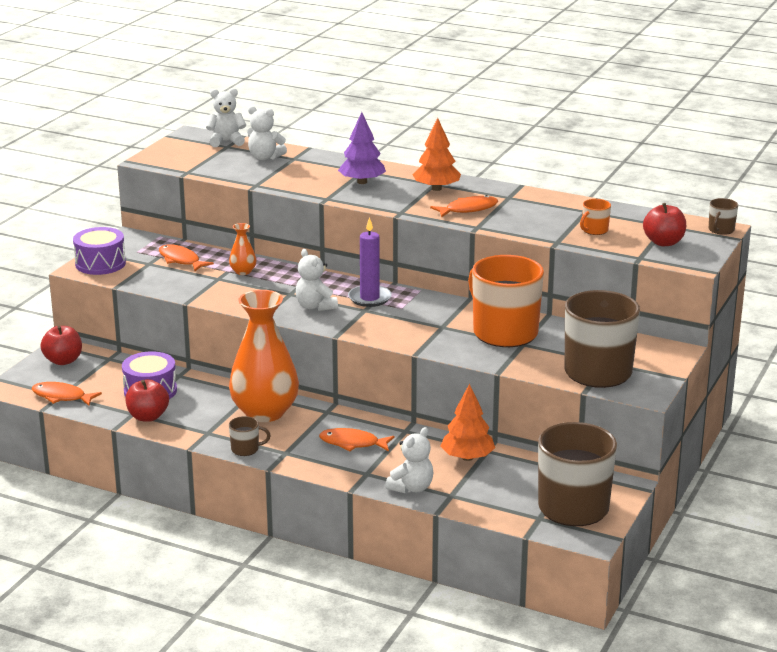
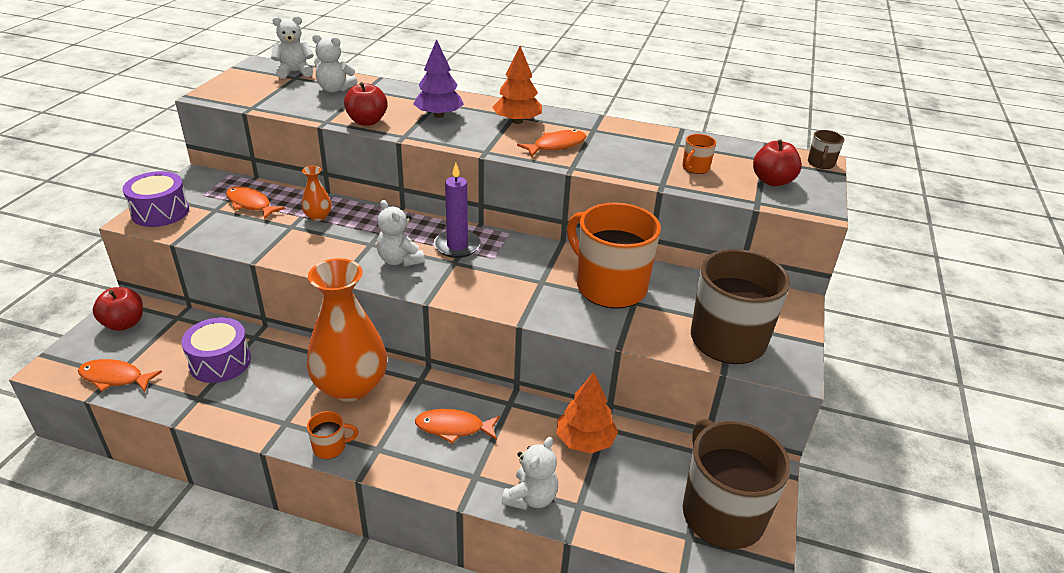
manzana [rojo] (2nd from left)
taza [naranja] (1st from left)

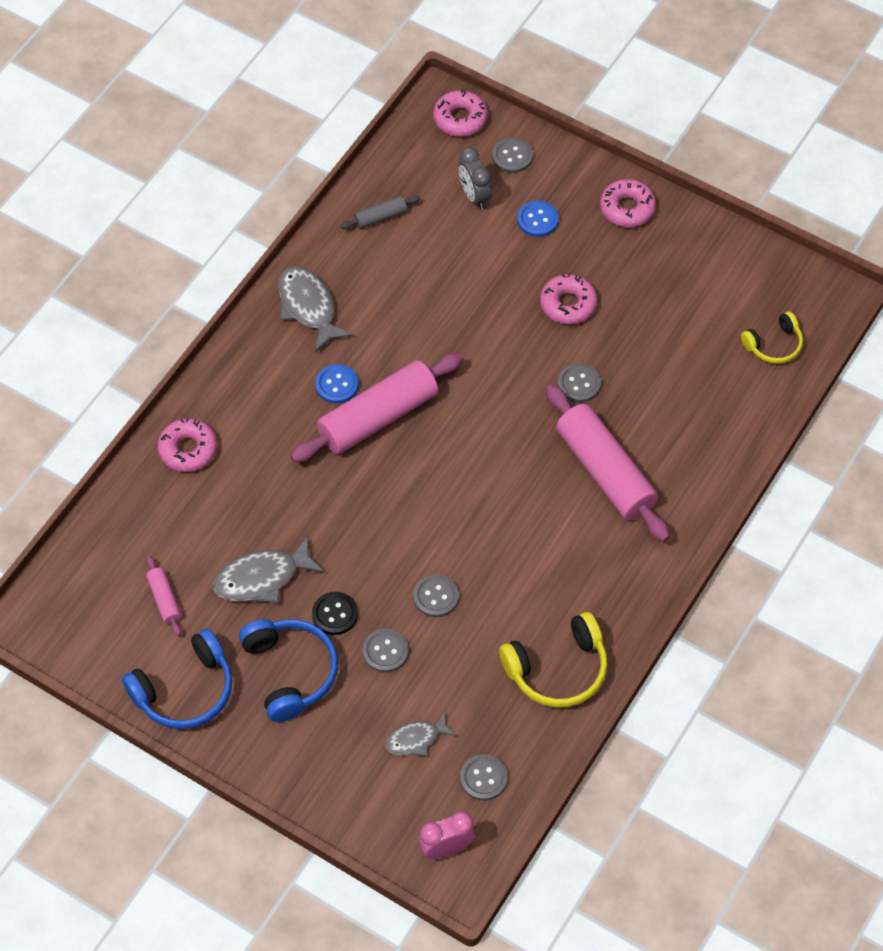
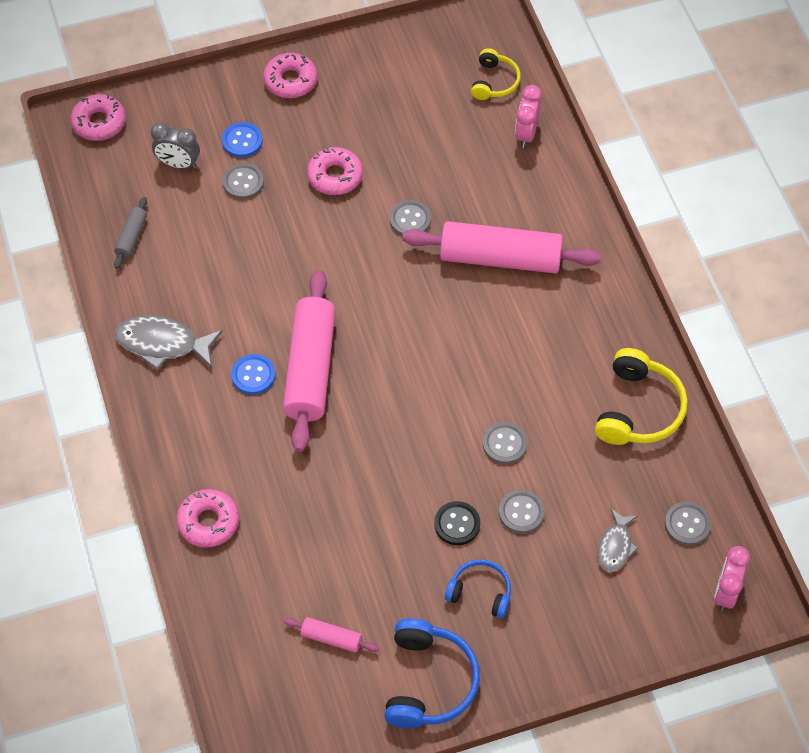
pez [gris] (1st from left in the first image)
despertador [rosa] (1st from left)
botón [gris] (1st from left)
auriculares [azul] (2nd from left)

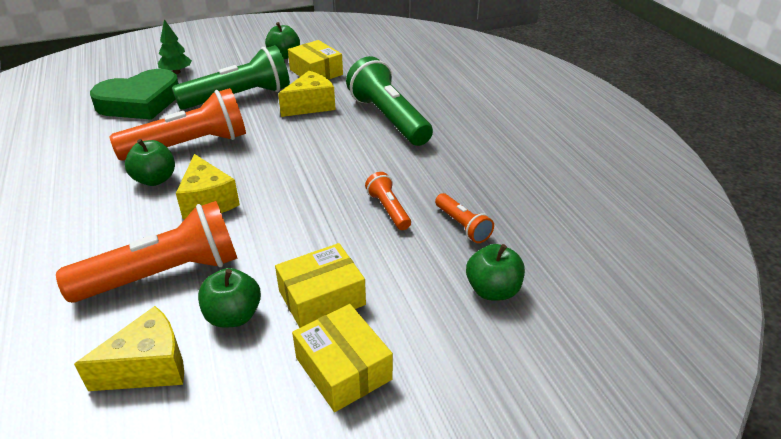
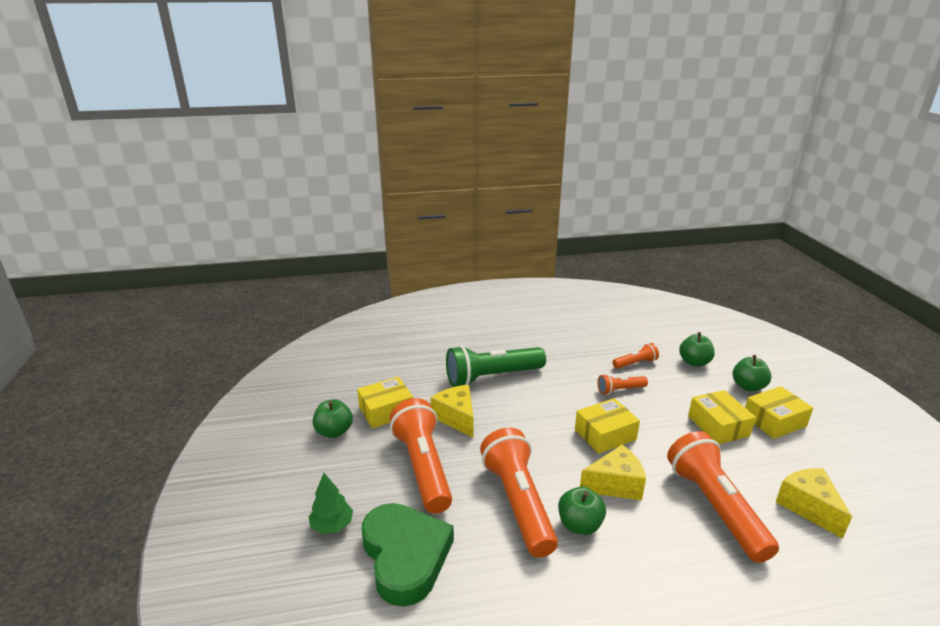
caja [amarillo] (2nd from left)
manzana [verde] (4th from left)
lámpara de mano [naranja] (1st from left)

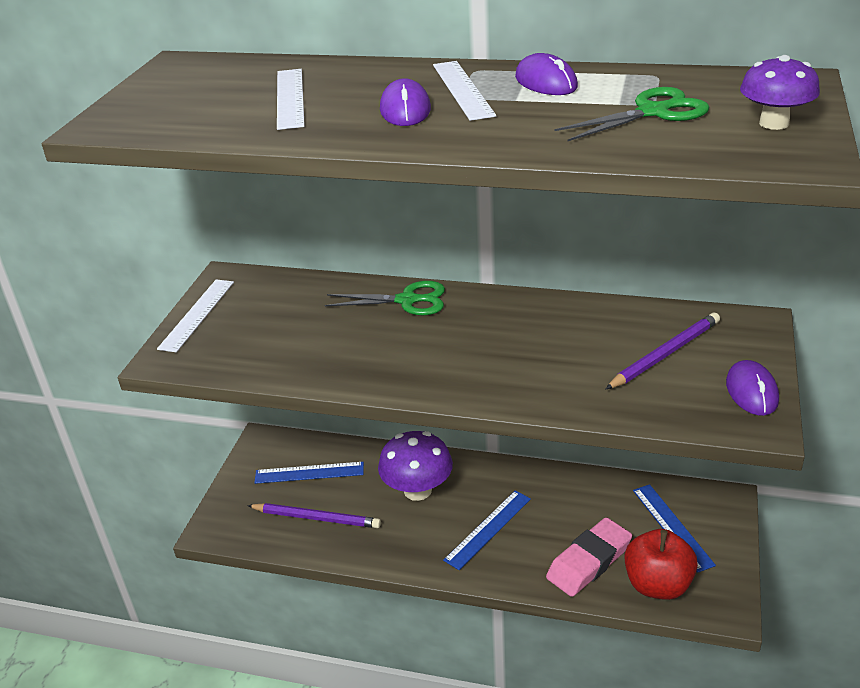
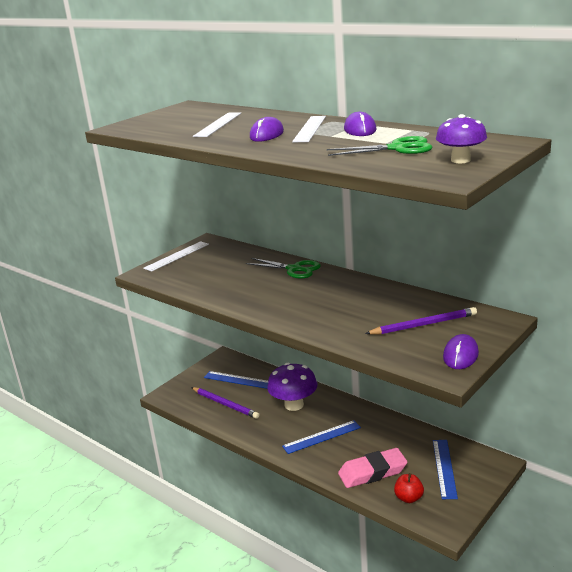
manzana [rojo]

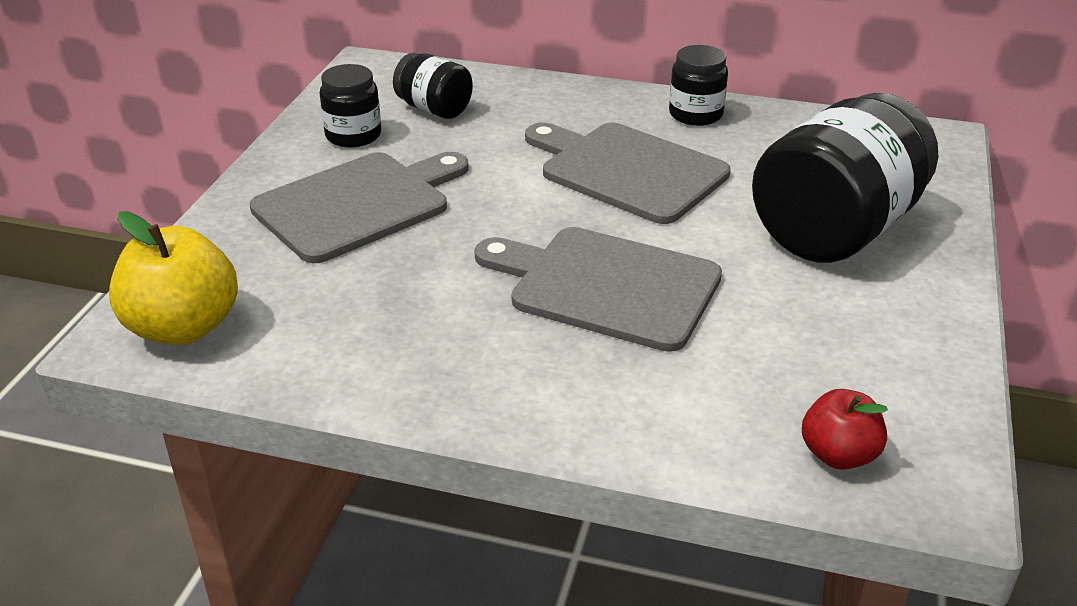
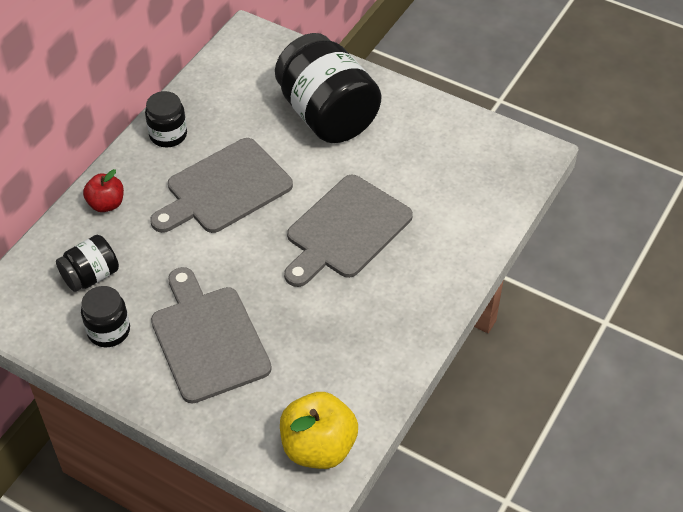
manzana [rojo]

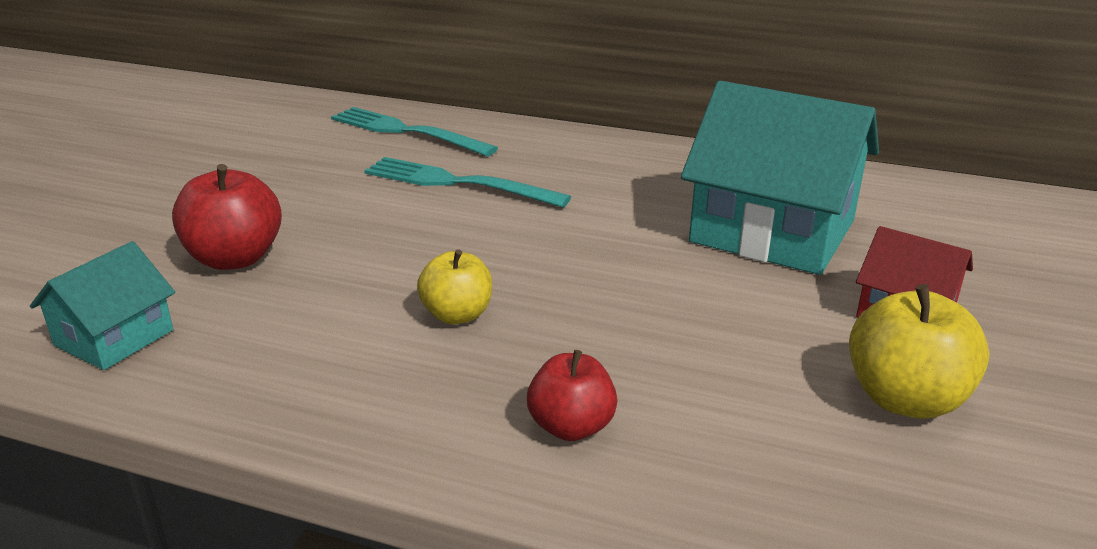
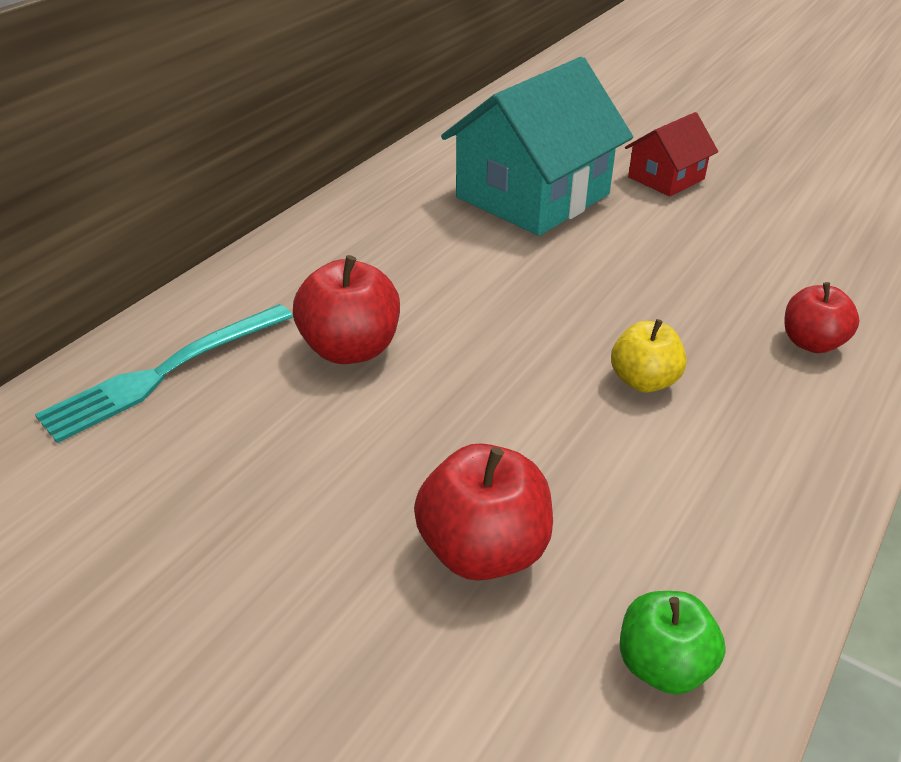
manzana [amarillo] (2nd from left in the first image)
manzana [verde]
manzana [rojo] (1st from left)

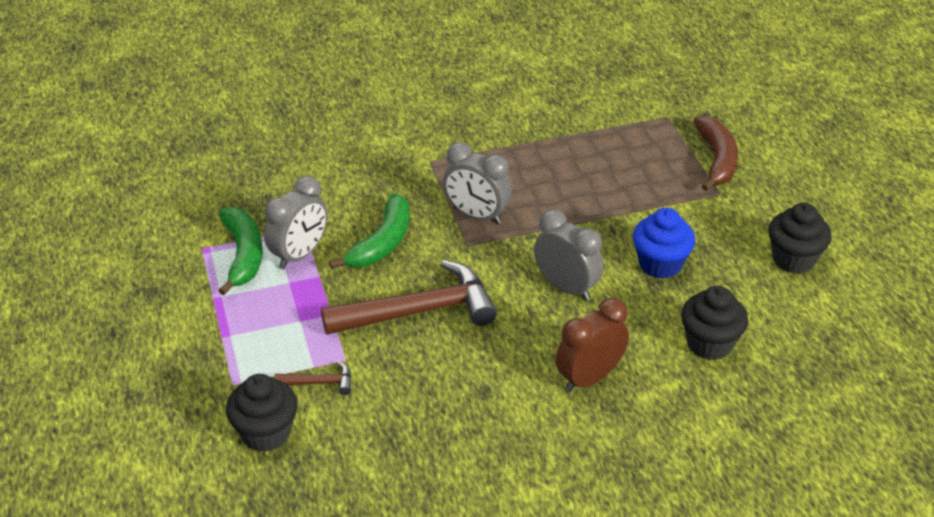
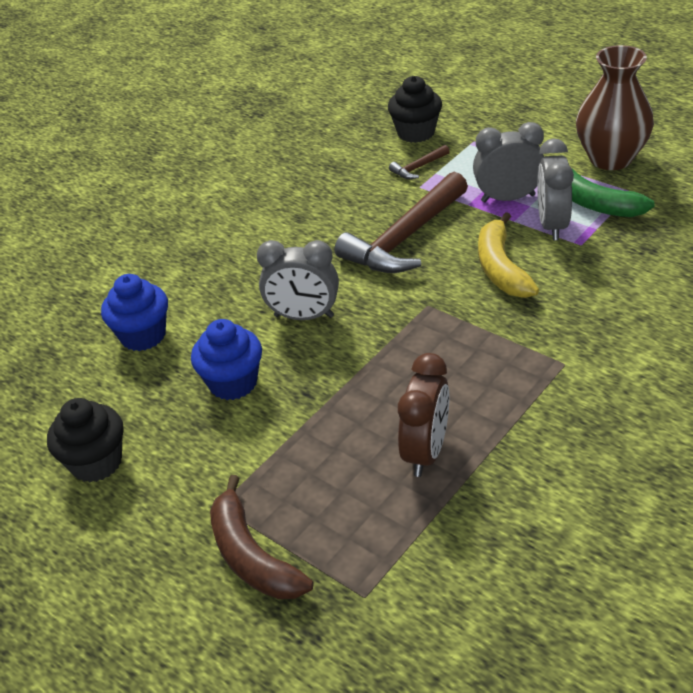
florero [marrón]
despertador [gris] (2nd from left)
despertador [marrón]
plátano [amarillo]
magdalena [azul] (1st from left)

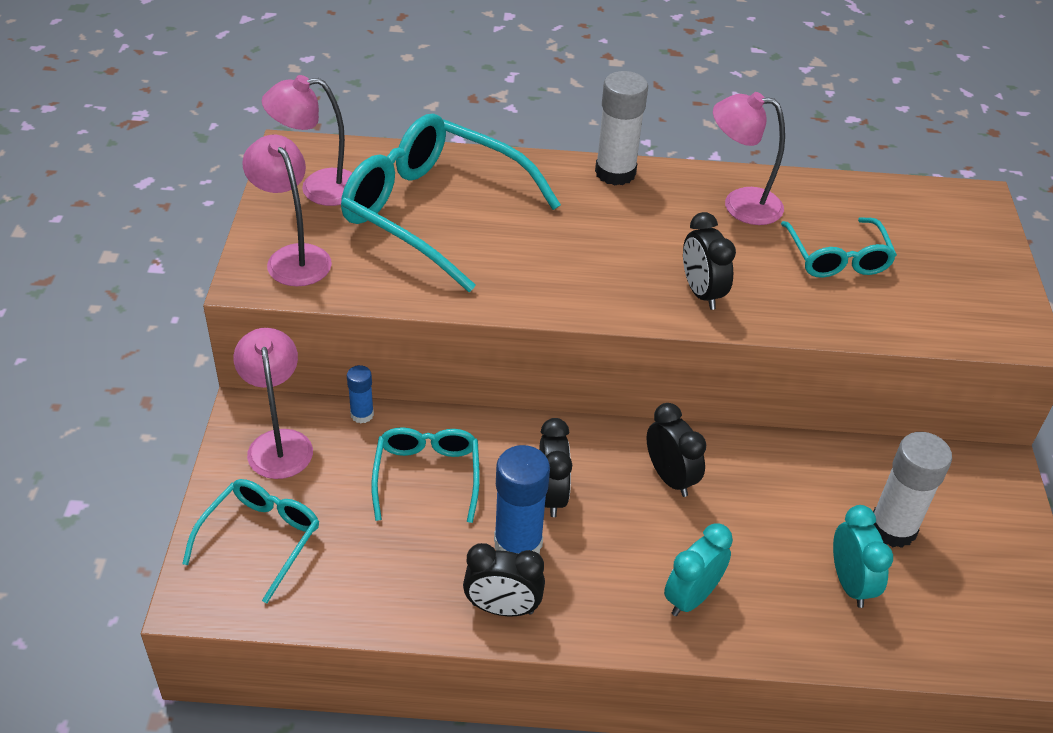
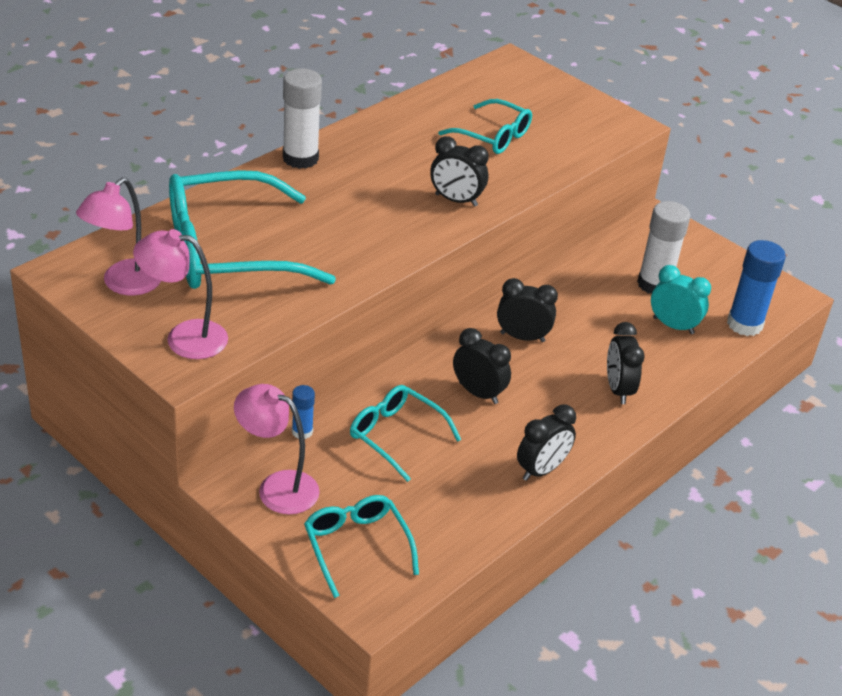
lámpara [rosa] (4th from left in the first image)
barra de pegamento [azul] (2nd from left)
despertador [negro] (5th from left)

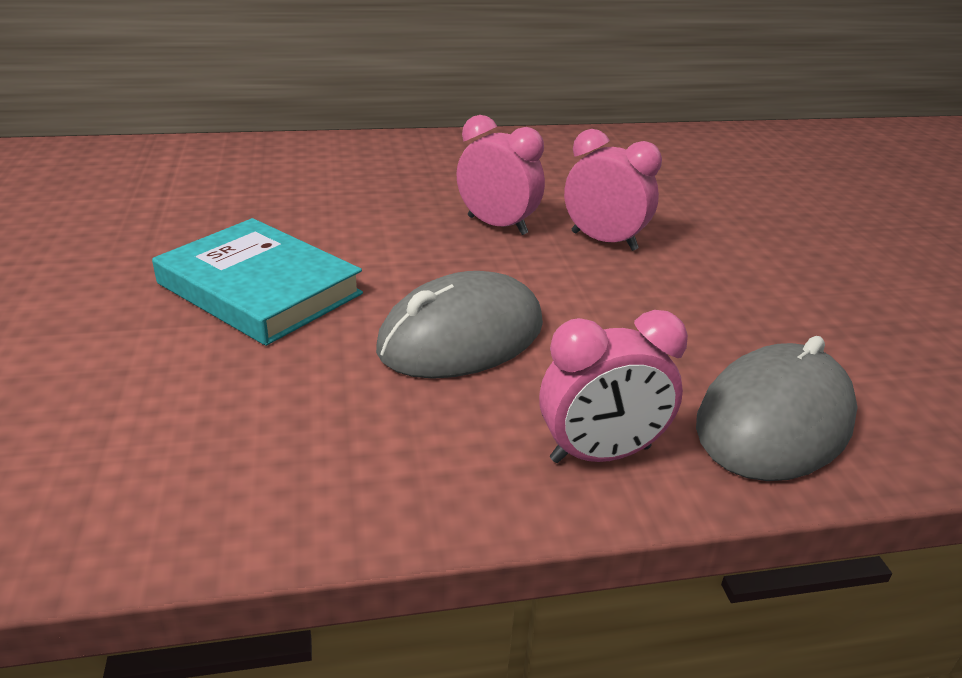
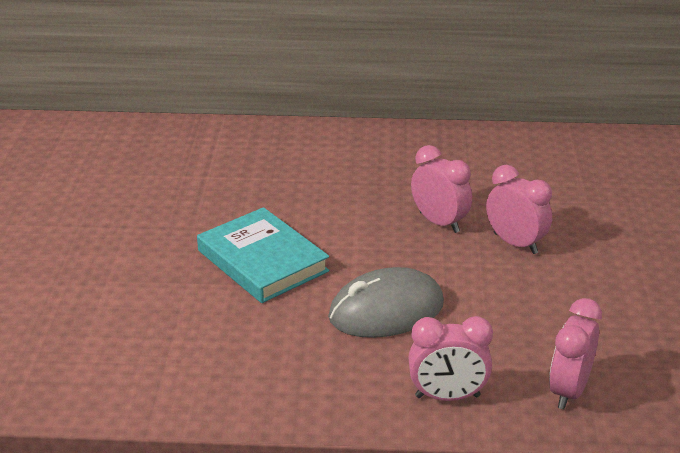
despertador [rosa] (4th from left)

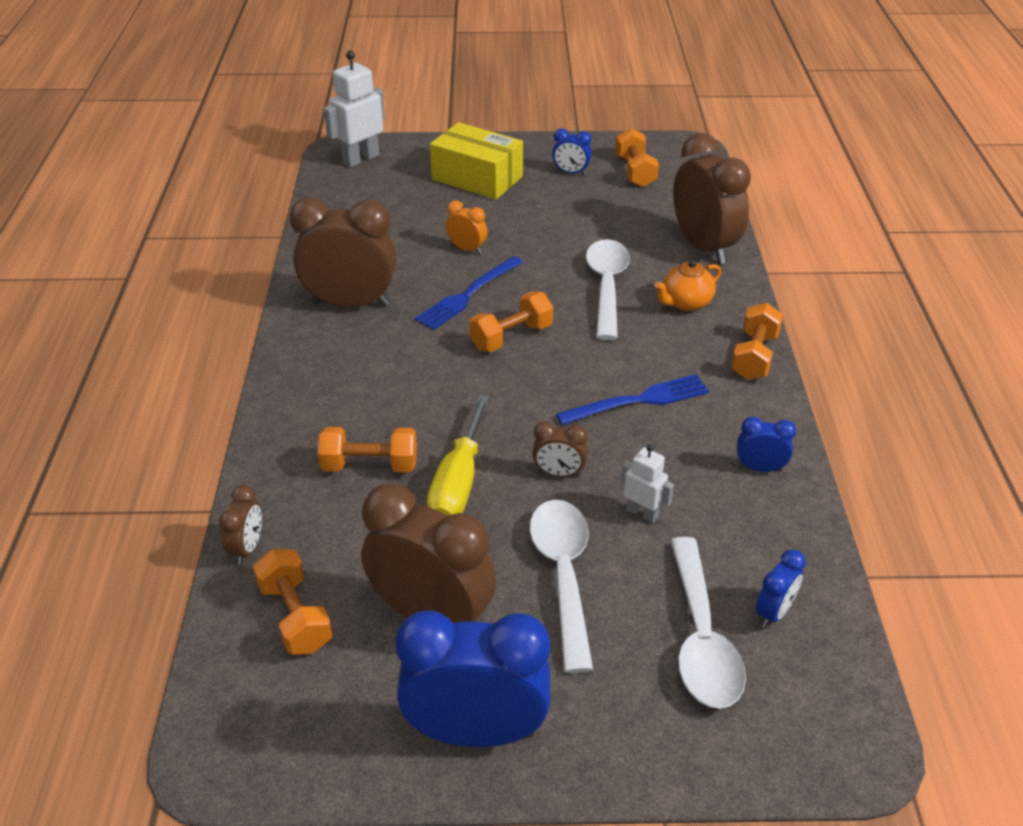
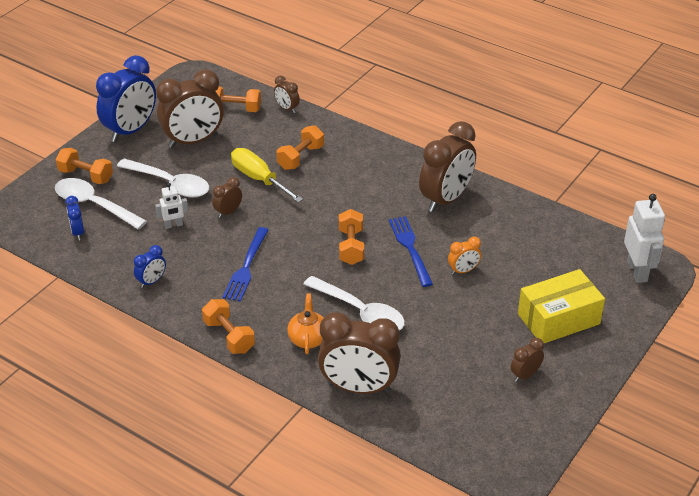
mancuerna [naranja] (1st from left)
despertador [marrón] (6th from left)

